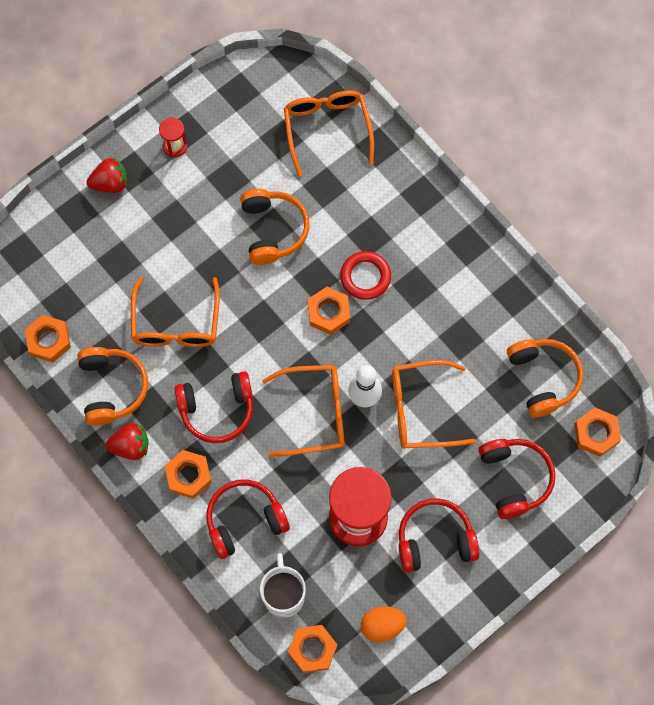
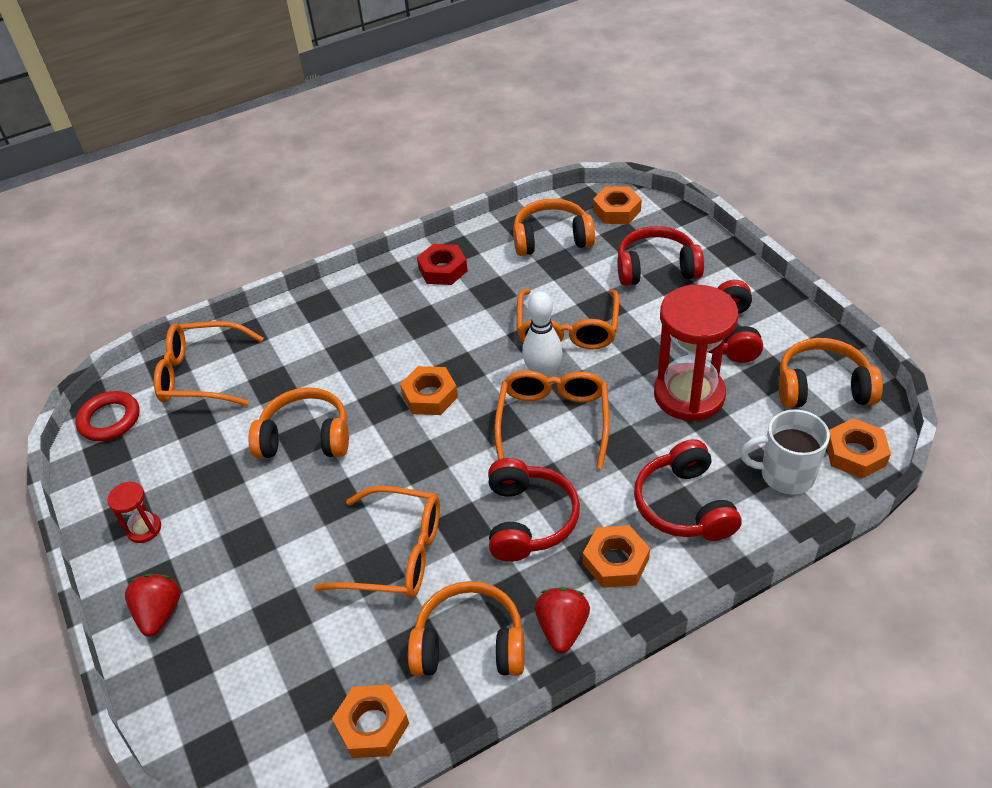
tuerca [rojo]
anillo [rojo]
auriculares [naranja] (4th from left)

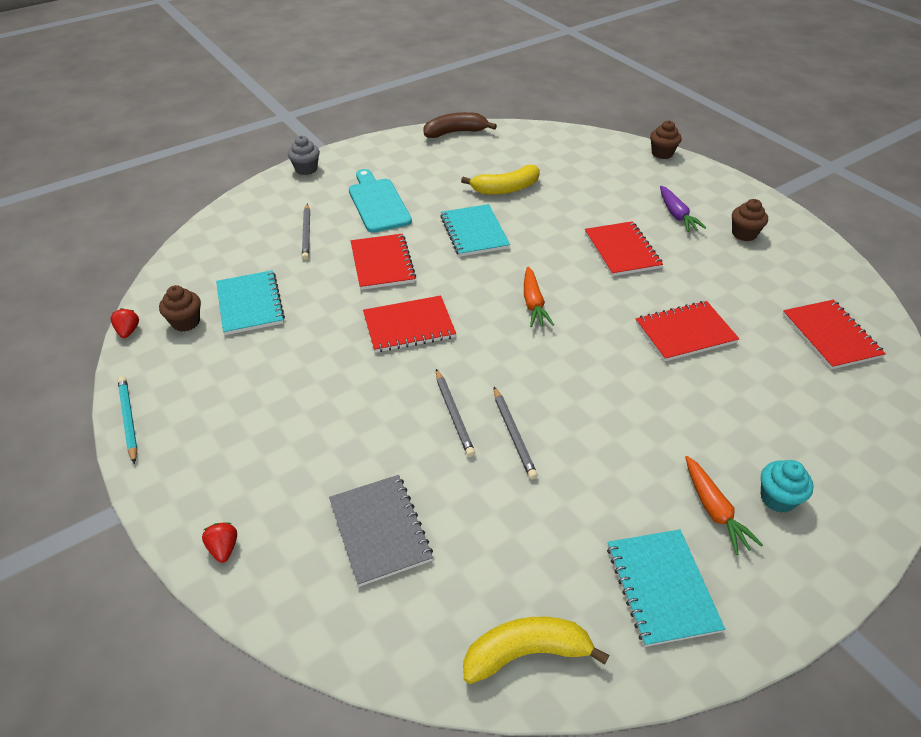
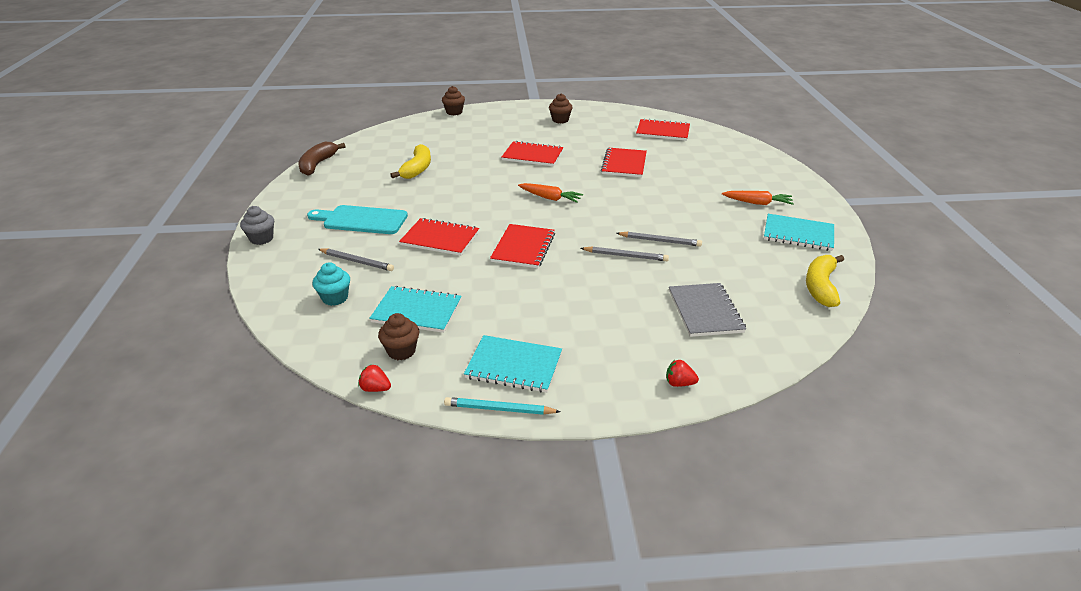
zanahoria [morado]
cuaderno [turquesa] (2nd from left)
magdalena [turquesa]
cuaderno [gris]

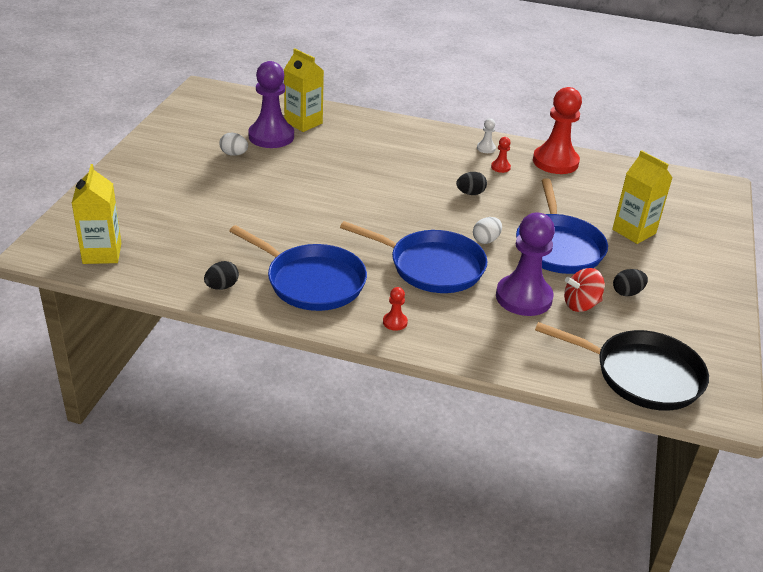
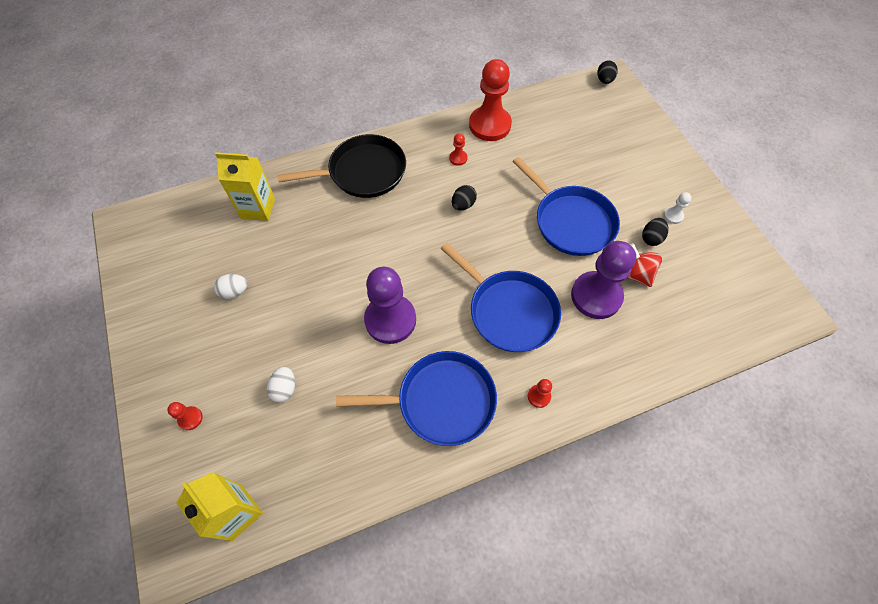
cartón de leche [amarillo] (3rd from left in the first image)
peón [rojo] (1st from left)
huevo [negro] (2nd from left)
peón [morado] (1st from left)
huevo [blanco] (2nd from left)
peón [blanco]
sartén [negro]
sartén [azul] (2nd from left)
peonza [rojo]

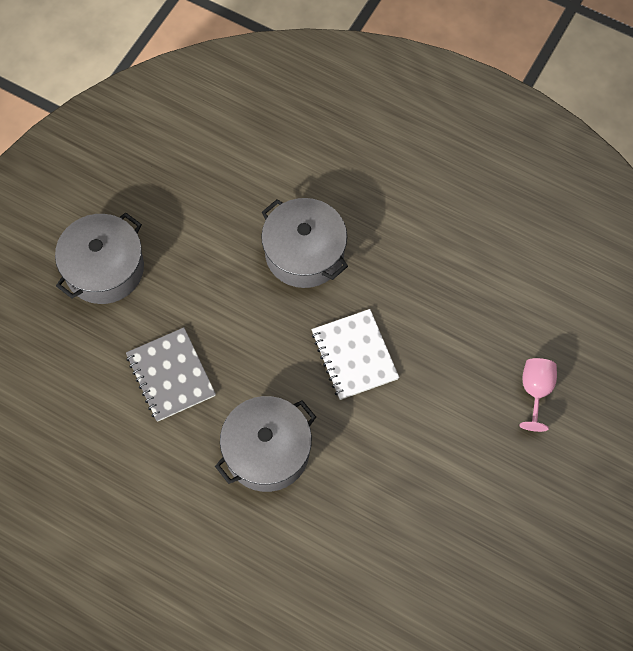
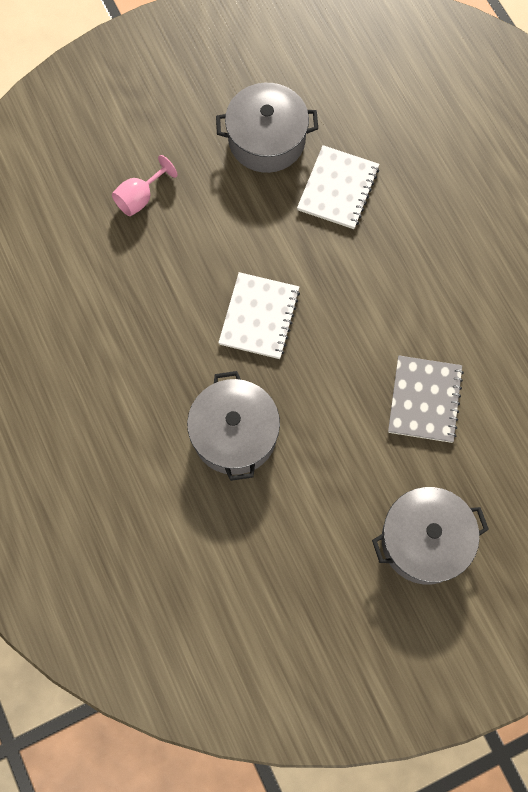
cuaderno [blanco] (2nd from left)
olla [gris] (2nd from left)

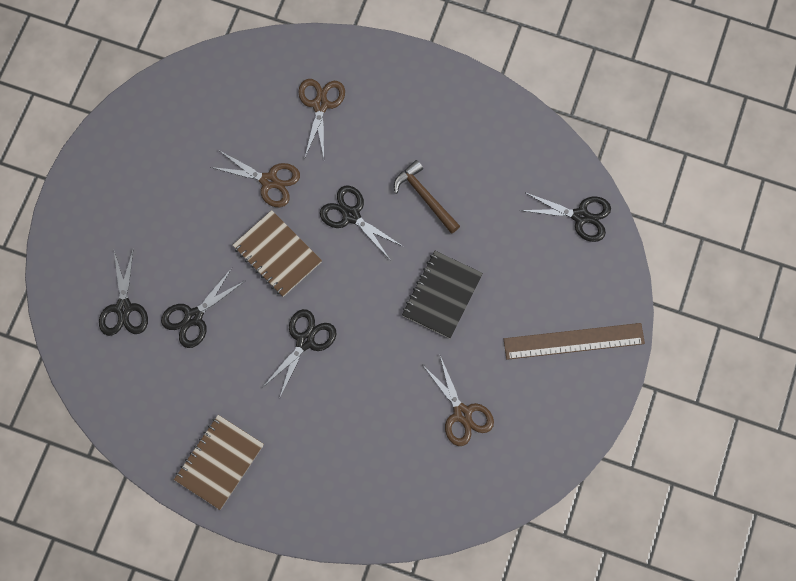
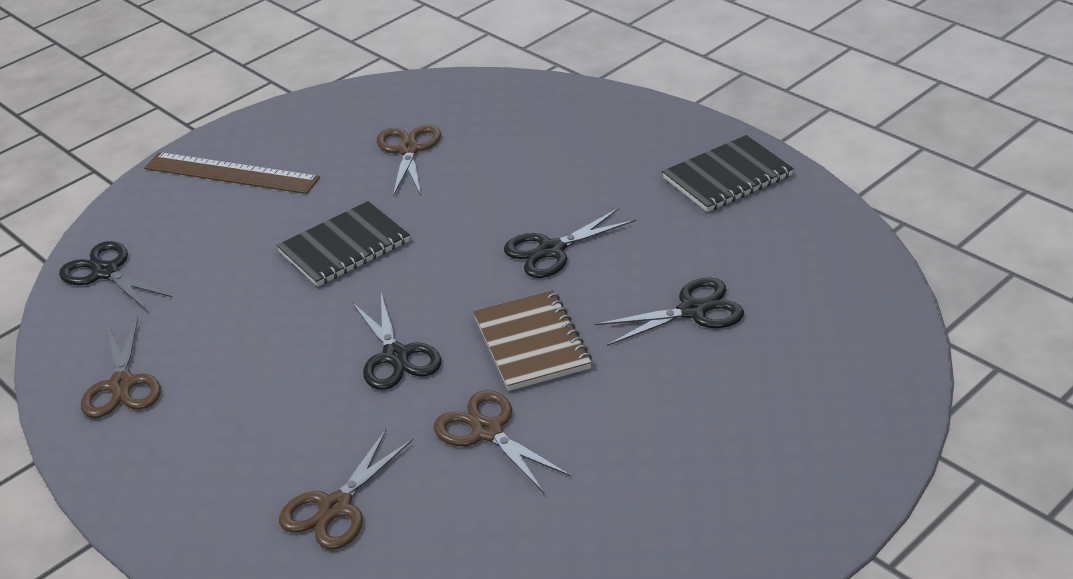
tijeras [negro] (1st from left in the first image)
martillo [marrón]
tijeras [marrón] (1st from left)
cuaderno [negro] (2nd from left)

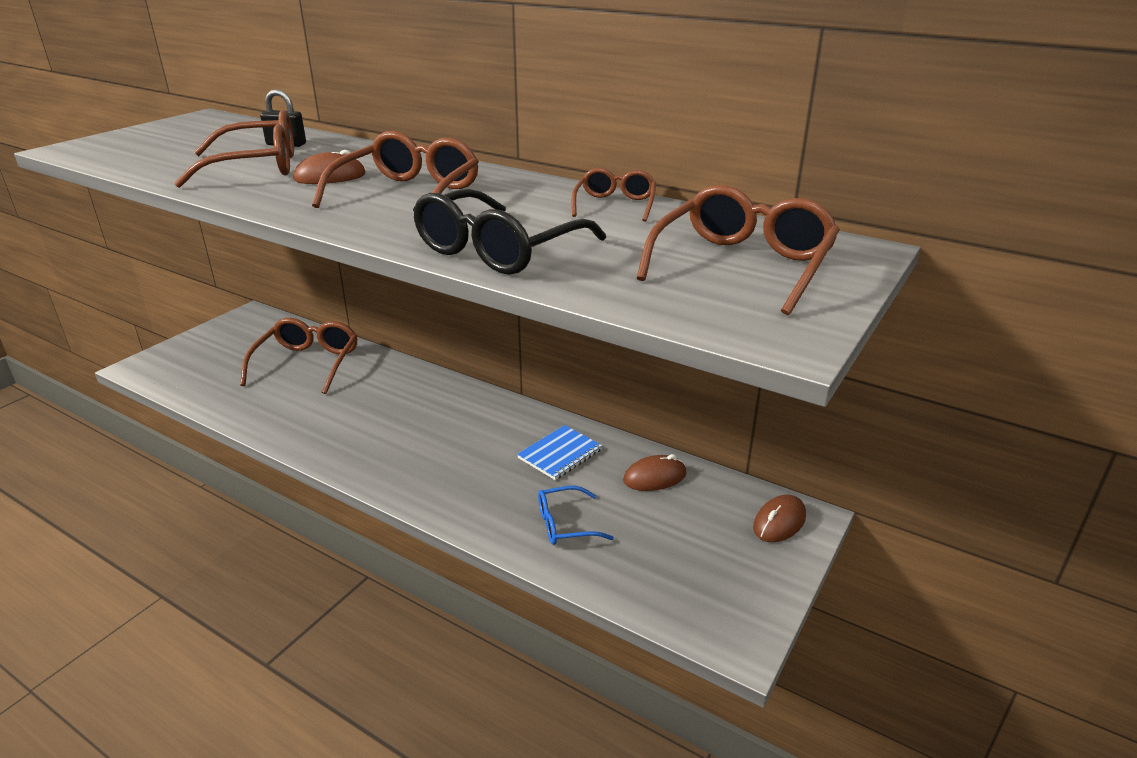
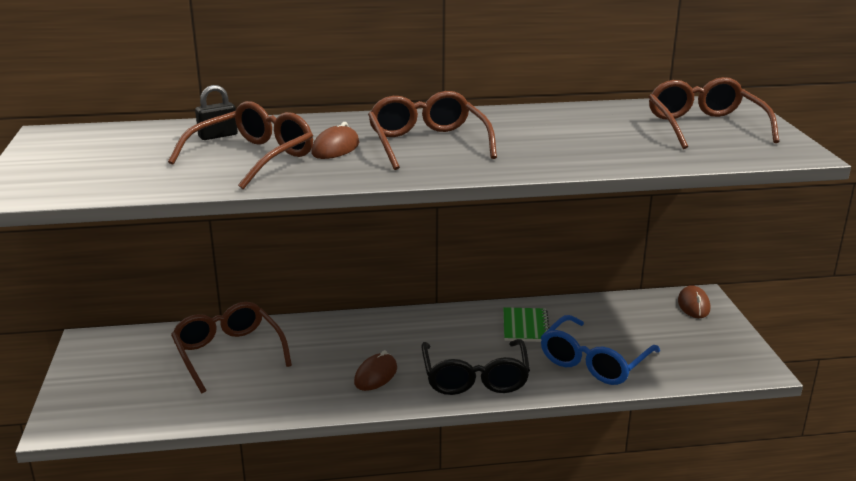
gafas [marrón] (4th from left in the first image)
gafas [negro]
ratón [marrón] (2nd from left)
cuaderno [verde]
gafas [azul]

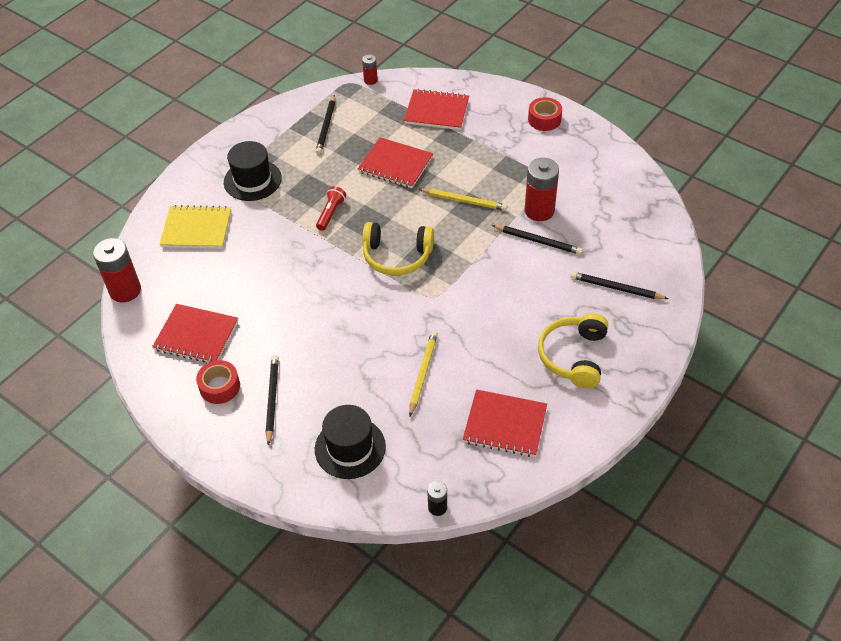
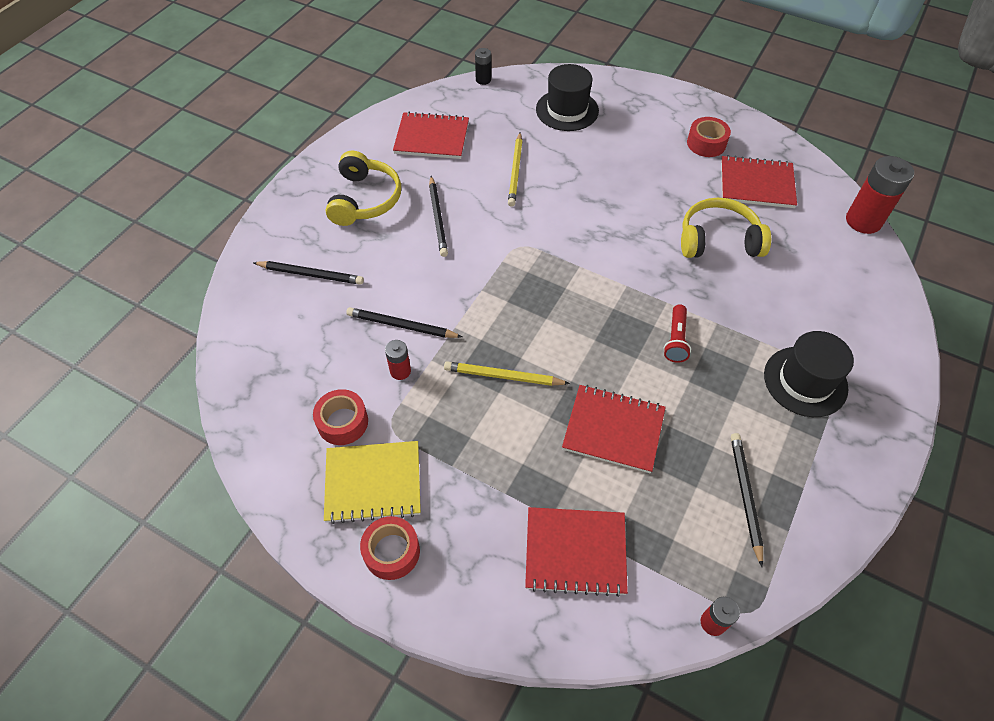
cinta adhesiva [rojo] (1st from left)
cuaderno [amarillo]
lápiz [negro] (3rd from left)
auriculares [amarillo] (2nd from left)
pila [rojo] (1st from left)

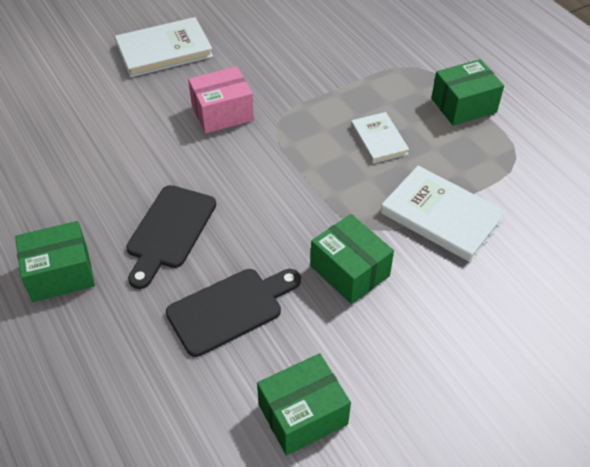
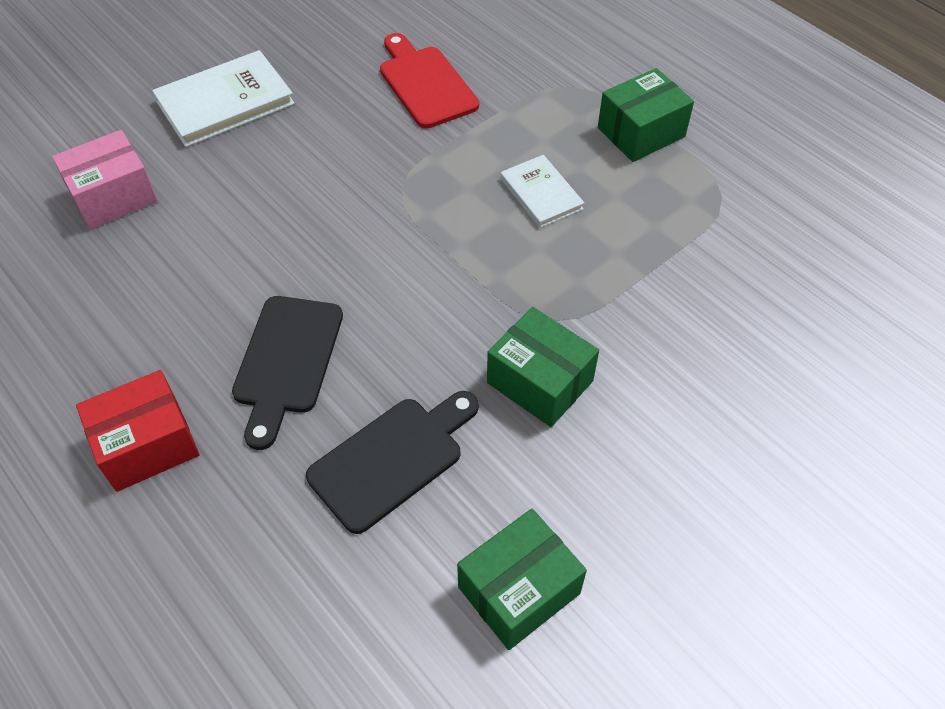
libro [blanco] (3rd from left in the first image)
tabla de cortar [rojo]
caja [rosa]
caja [rojo]

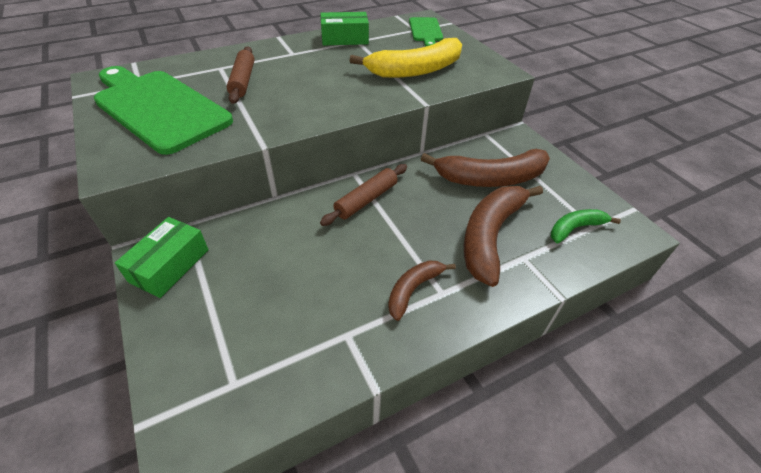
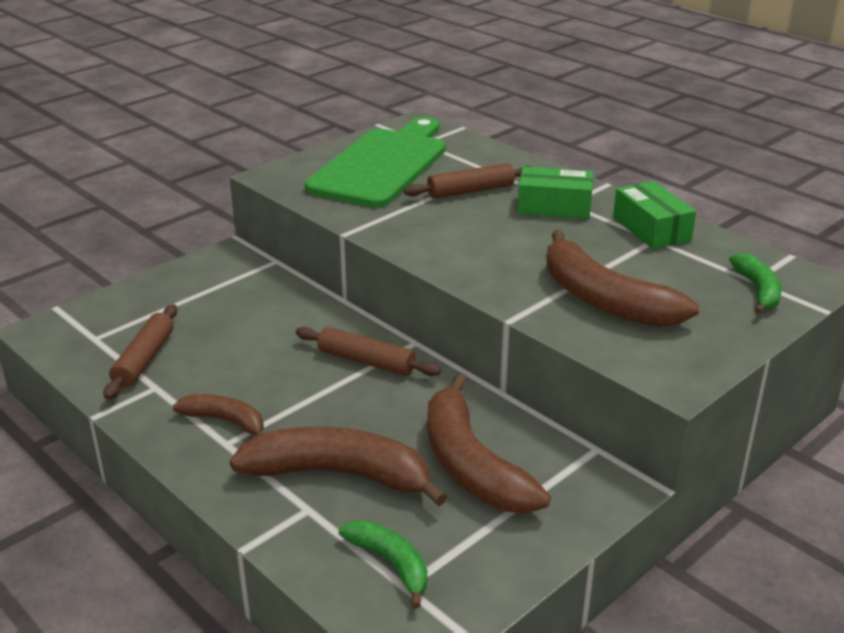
rodillo [marrón] (1st from left)
caja [verde] (1st from left)
plátano [verde] (2nd from left)
plátano [marrón] (4th from left)

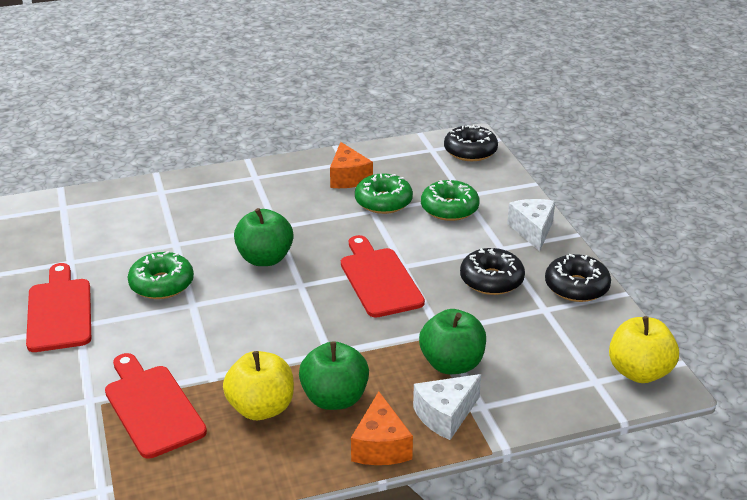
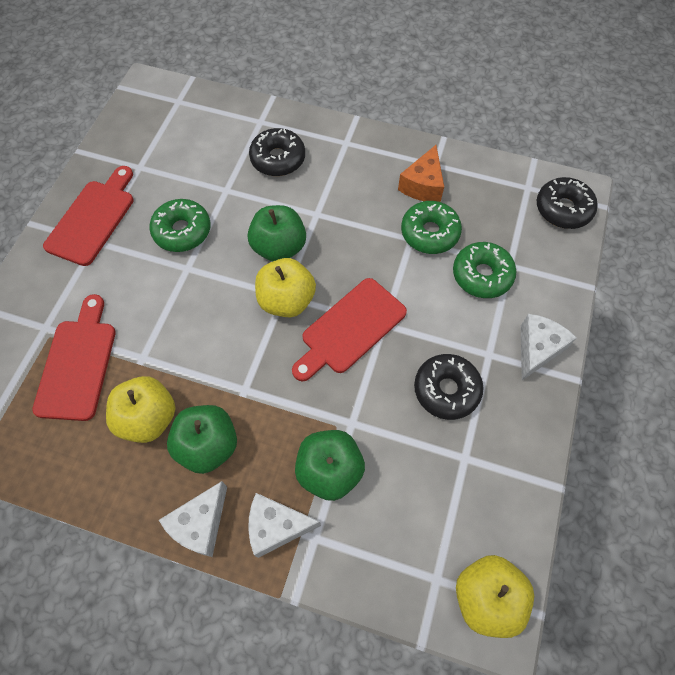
manzana [amarillo] (2nd from left)
rosquilla [negro] (1st from left)
queso [blanco] (1st from left)
tabla de cortar [rojo] (3rd from left)

